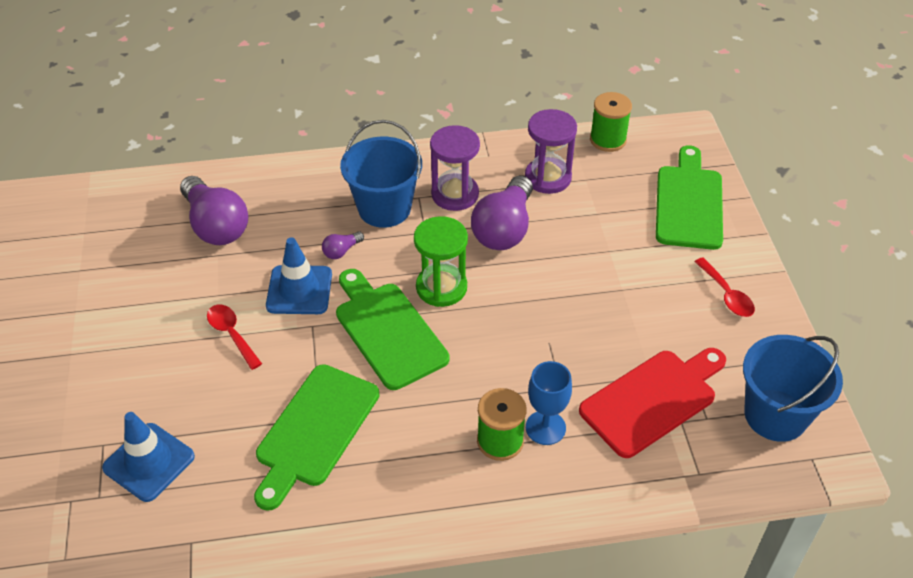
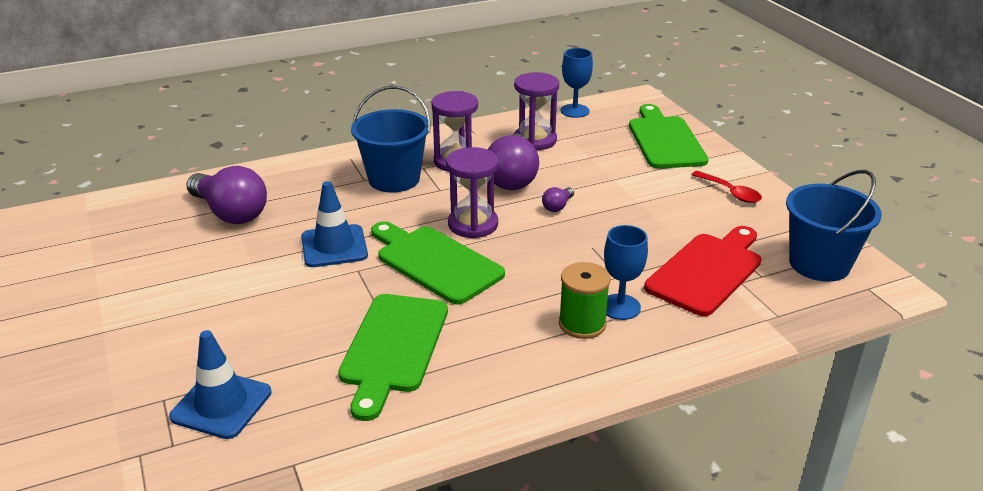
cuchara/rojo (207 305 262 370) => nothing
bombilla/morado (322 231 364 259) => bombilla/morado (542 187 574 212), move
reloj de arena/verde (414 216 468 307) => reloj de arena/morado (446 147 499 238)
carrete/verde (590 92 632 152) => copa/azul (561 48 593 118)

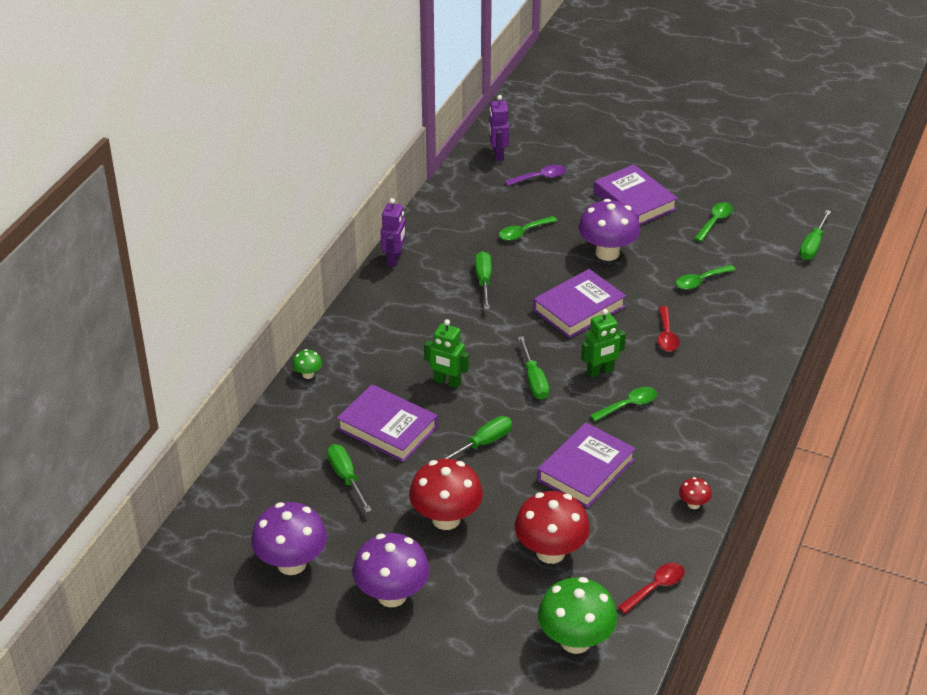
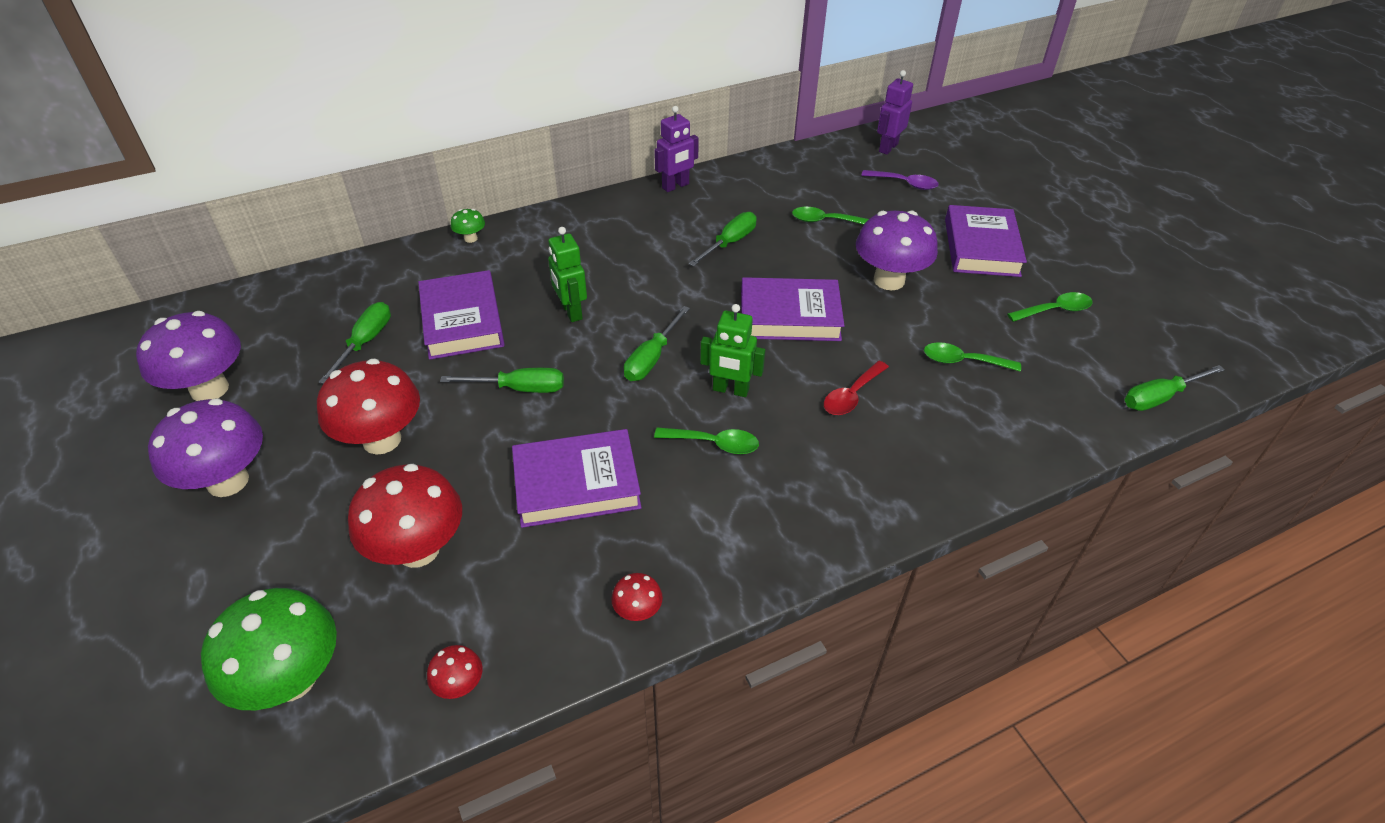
cuchara/rojo (618 563 685 614) => seta/rojo (427 645 483 699)

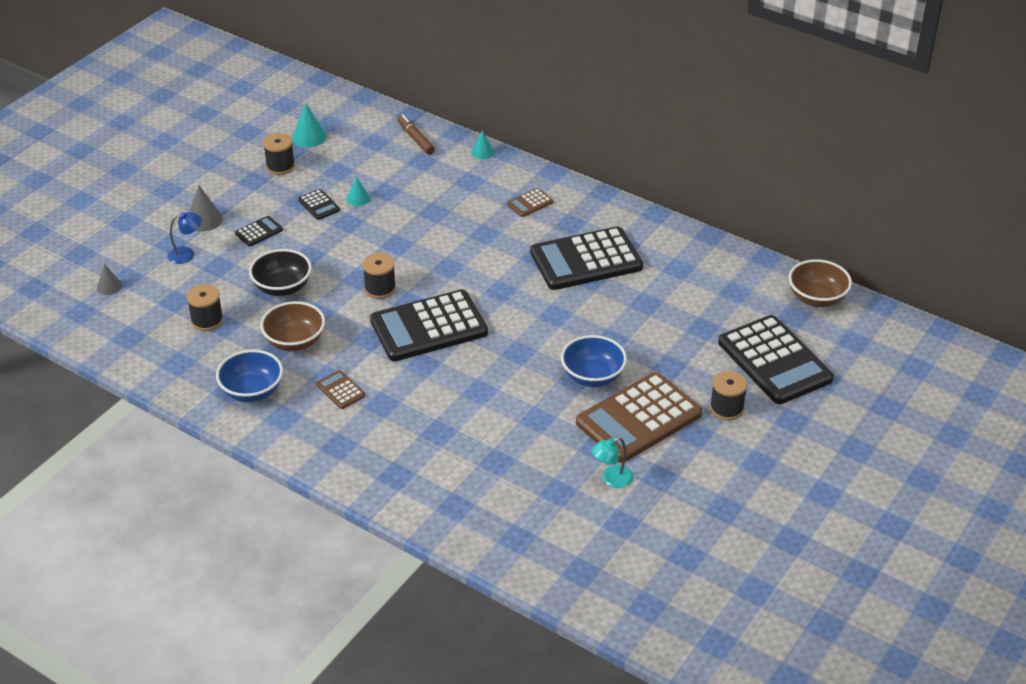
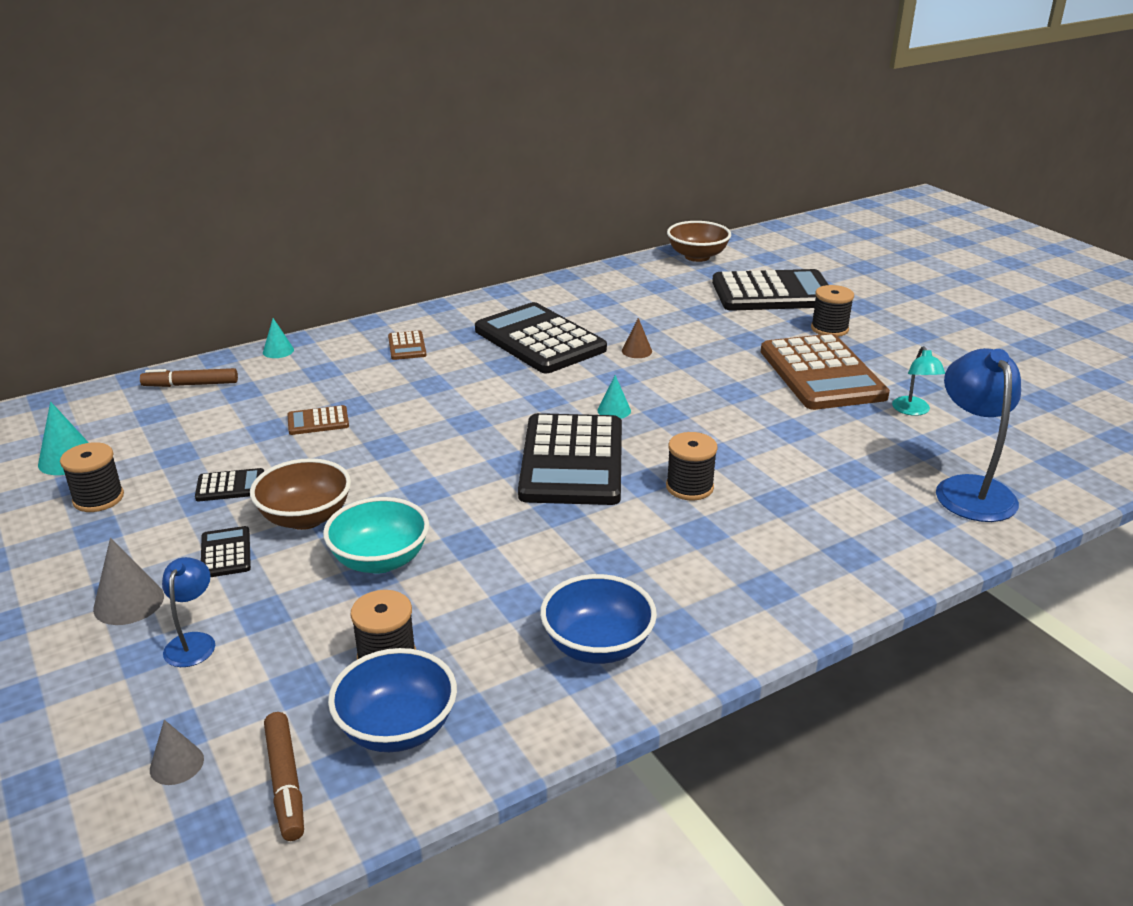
cuenco/negro (249 249 312 296) => cuenco/turquesa (323 497 429 574)
cuenco/marrón (260 301 325 351) => cuenco/marrón (250 458 351 530), move
calculadora/marrón (316 370 365 409) => calculadora/marrón (287 405 349 435), move
cono/turquesa (347 176 370 206) => cono/turquesa (597 375 631 419), move
carrete/negro (362 253 396 299) => carrete/negro (666 432 718 500), move
calculadora/negro (530 226 643 290) => calculadora/negro (475 302 607 373), 135 degrees clockwise
cuenco/azul (561 335 627 387) => cuenco/azul (328 648 457 752), move
nothing => rotulador/marrón (264 712 304 841)
nothing => cono/marrón (622 318 652 358)
nothing => lámpara/azul (936 348 1021 522)

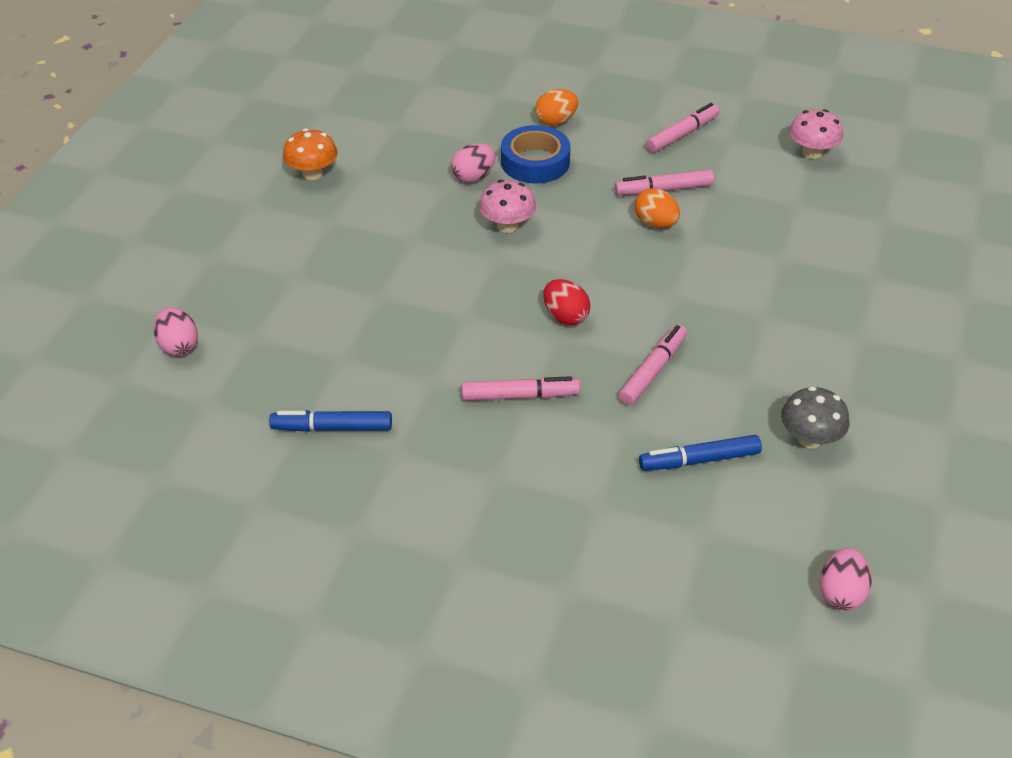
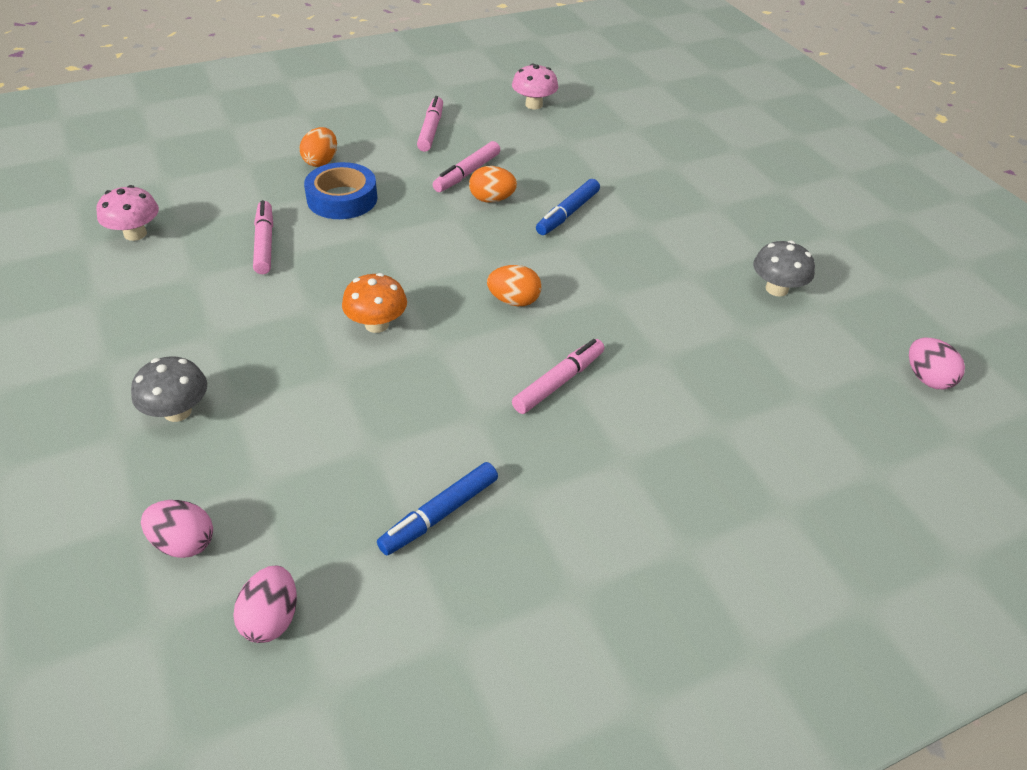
seta/naranja (283 128 338 180) => seta/naranja (342 273 407 333), move
huevo/rosa (451 143 496 183) => huevo/rosa (233 565 297 643), move
seta/rosa (479 180 536 233) => seta/rosa (96 185 159 241), move
huevo/rojo (543 279 590 325) => huevo/naranja (487 265 542 306)
rotulador/rosa (619 325 687 405) => rotulador/rosa (253 200 273 274), move
rotulador/azul (639 435 762 471) => rotulador/azul (536 179 600 235), move
nothing => seta/gris (131 356 207 422)

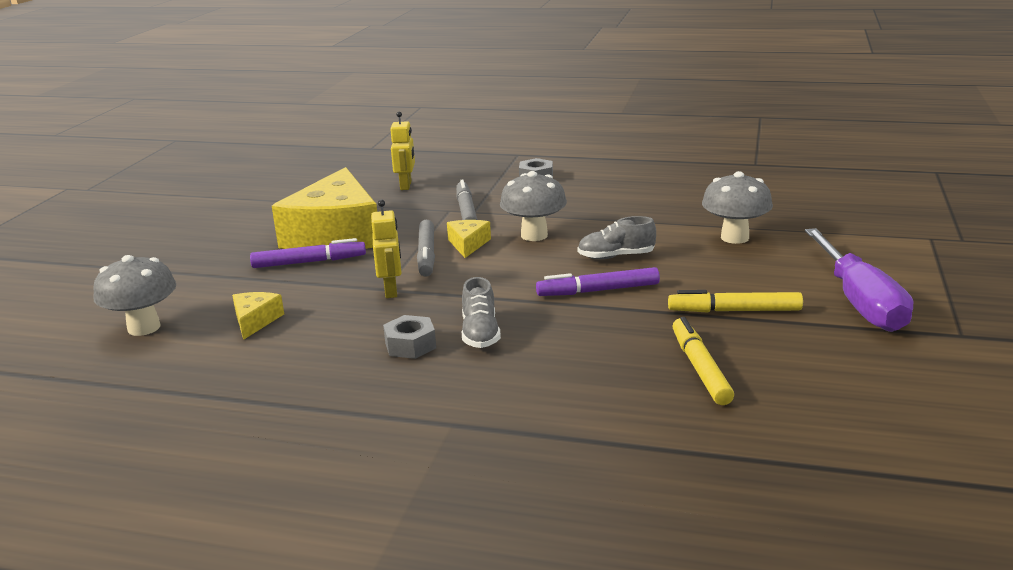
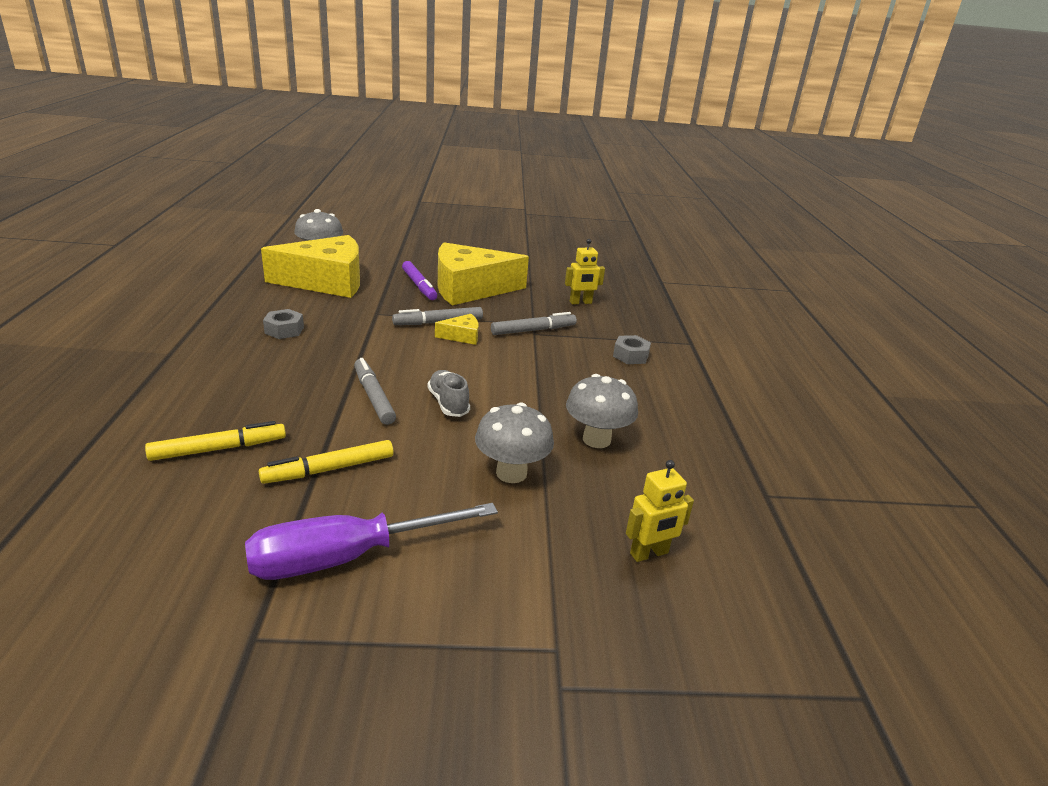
queso/amarillo (232 292 284 340) => queso/amarillo (261 235 360 298), x2.41
robot/amarillo (371 199 402 298) => robot/amarillo (626 460 694 562), move
zapato/gris (462 277 501 348) => nothing
seta/gris (500 171 567 241) => seta/gris (566 374 638 448), move
rotulador/morado (536 267 660 296) => rotulador/gris (354 358 396 425)
rotulador/amarillo (668 290 803 313) => rotulador/amarillo (259 440 394 484), 105 degrees counterclockwise

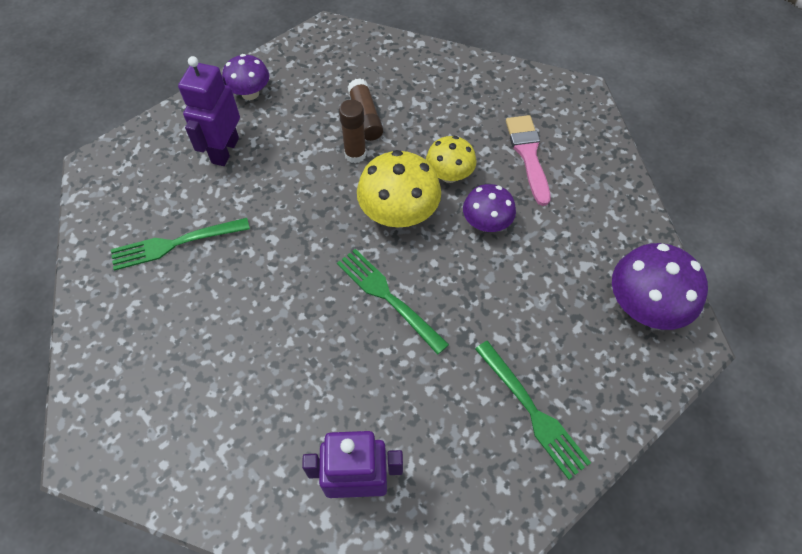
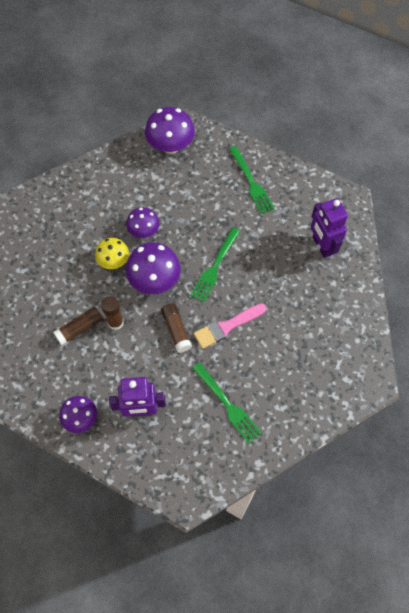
seta/amarillo (357 150 441 227) => seta/morado (126 242 181 294)
tenedor/verde (475 341 591 480) => tenedor/verde (229 146 275 214), 120 degrees clockwise
pincel/rosa (506 115 551 206) => pincel/rosa (193 303 266 349), move
nothing => barra de pegamento/marrón (161 303 192 353)

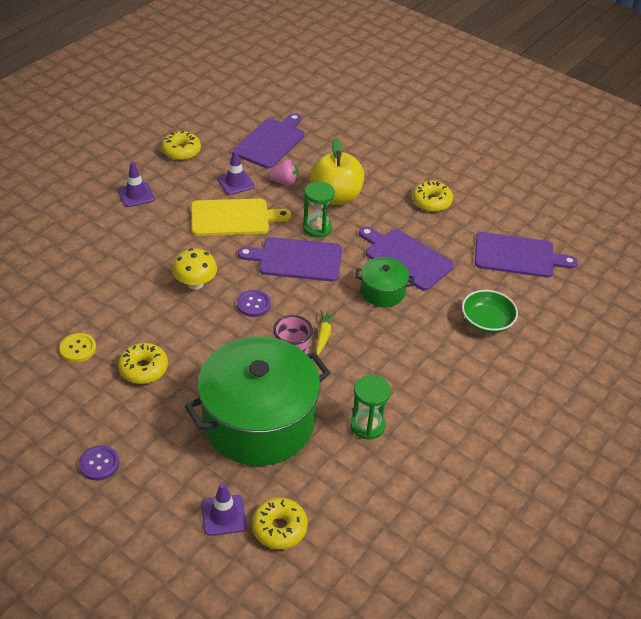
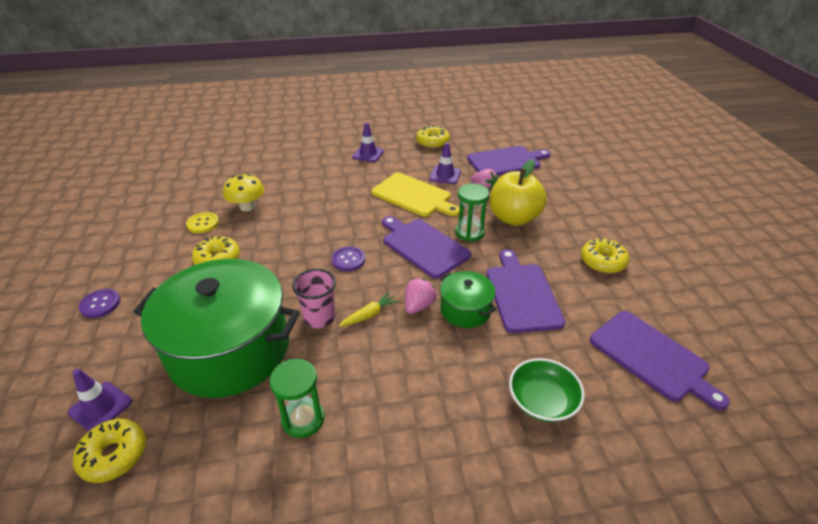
seta/amarillo (172 248 217 290) => seta/amarillo (223 174 264 211), move
nothing => fresa/rosa (405 278 436 314)

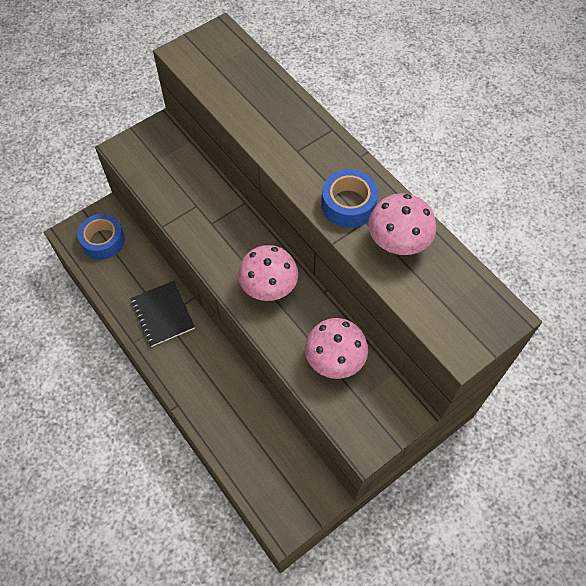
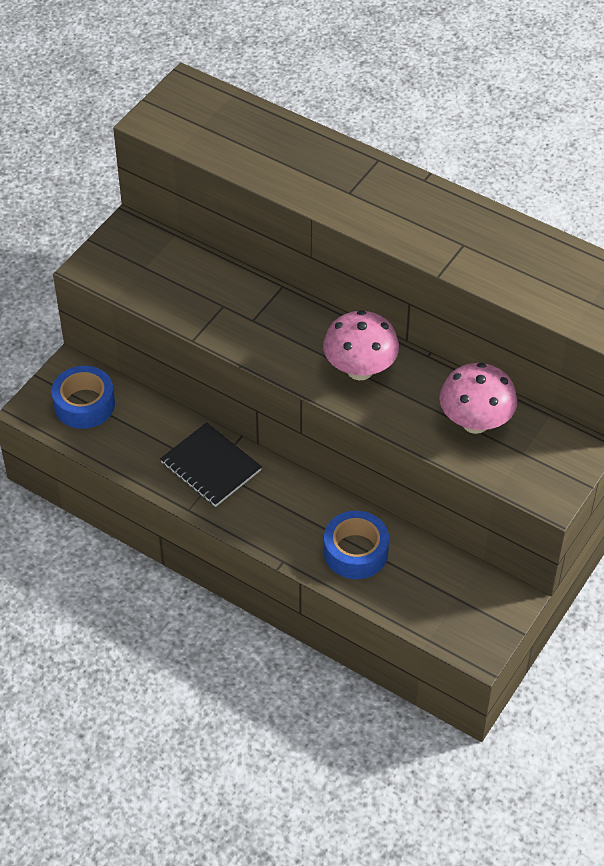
cinta adhesiva/azul (321 169 378 228) => cinta adhesiva/azul (324 511 389 579), move
seta/rosa (368 193 436 255) => nothing

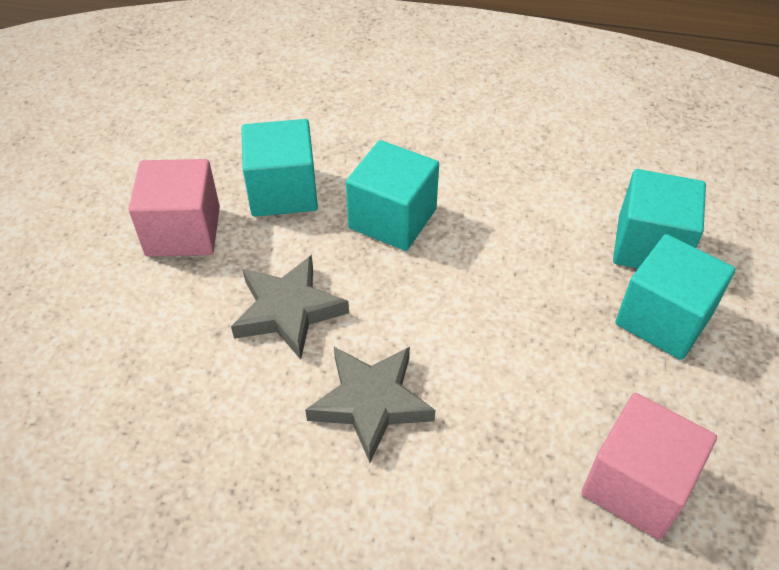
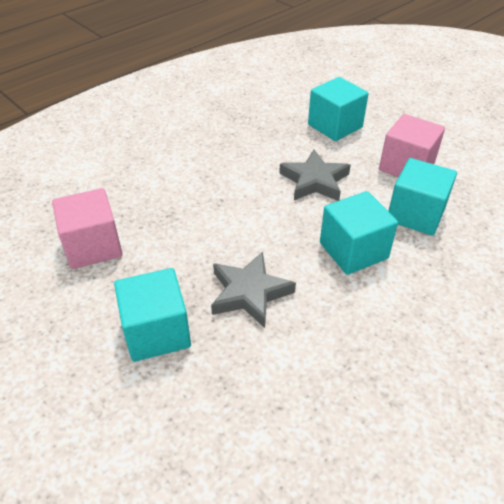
estrella/gris (305 347 435 463) => estrella/gris (211 252 296 328), move
cubo/turquesa (613 169 706 269) => cubo/turquesa (308 77 368 141), move

